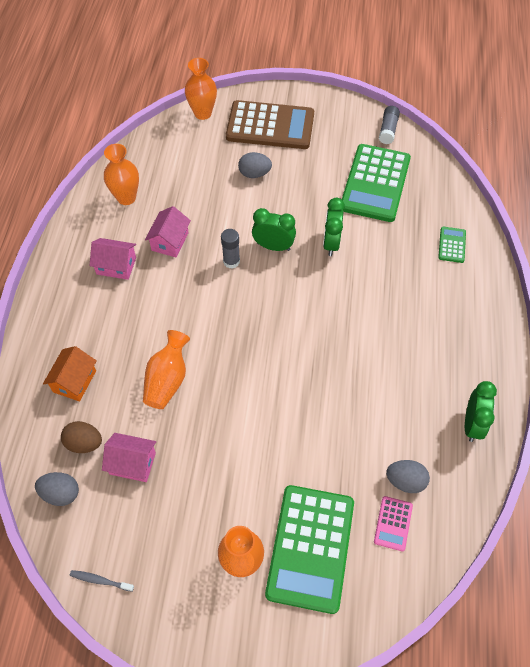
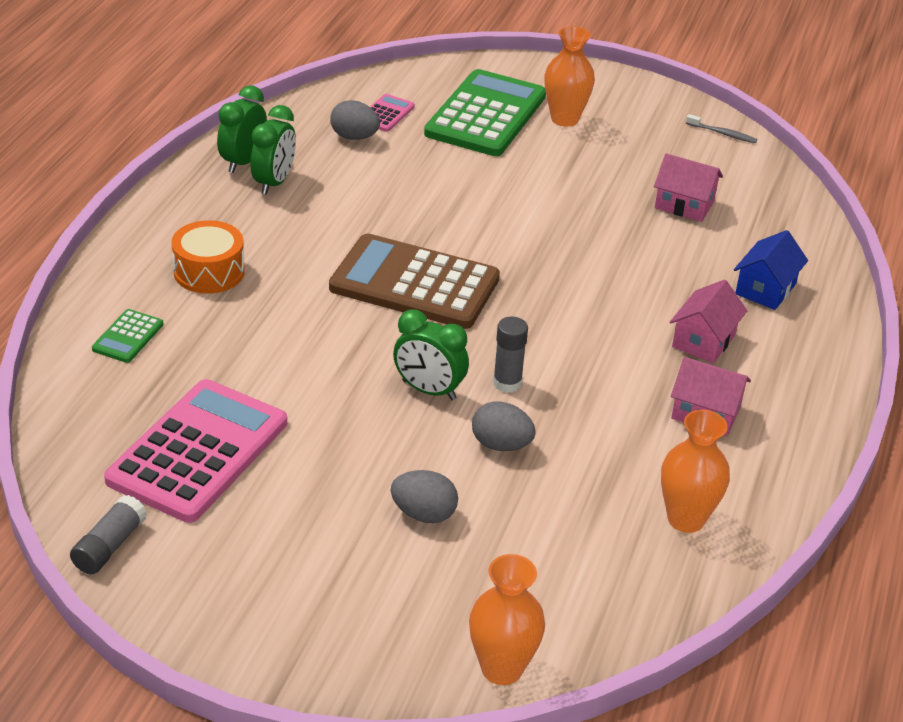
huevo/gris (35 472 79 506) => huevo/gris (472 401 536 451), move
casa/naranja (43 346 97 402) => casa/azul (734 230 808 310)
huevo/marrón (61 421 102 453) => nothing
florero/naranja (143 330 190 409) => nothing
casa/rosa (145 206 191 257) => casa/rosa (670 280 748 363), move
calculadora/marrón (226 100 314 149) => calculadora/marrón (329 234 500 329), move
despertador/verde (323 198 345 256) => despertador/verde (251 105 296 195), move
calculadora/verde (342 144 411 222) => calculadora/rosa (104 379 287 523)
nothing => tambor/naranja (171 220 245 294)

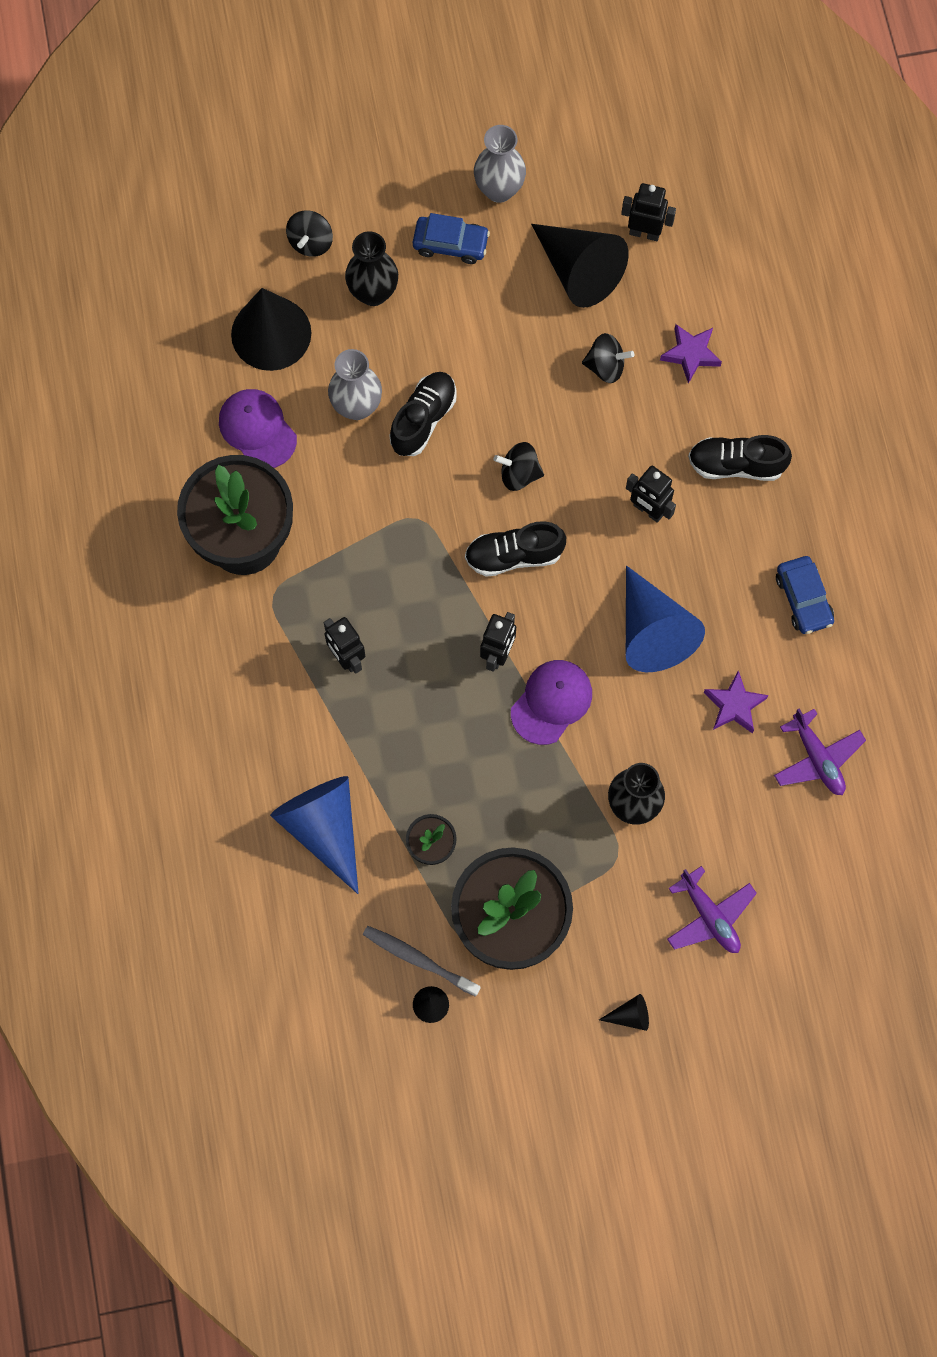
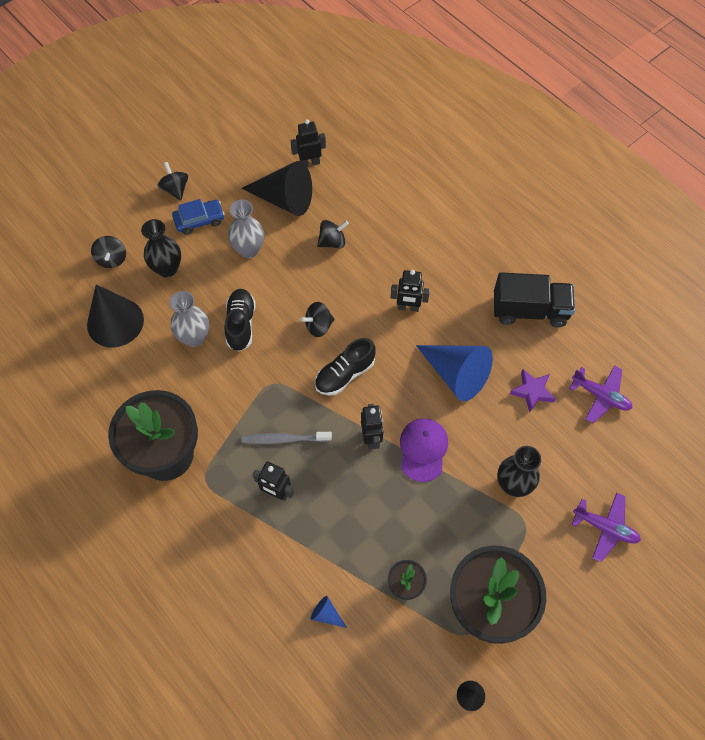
gorra/morado (219 389 297 468) => nothing
cono/azul (270 776 359 894) => cono/azul (311 596 347 628), x0.42
cepillo de dientes/gris (363 926 481 997) => cepillo de dientes/gris (242 432 332 444), move
florero/gris (474 125 526 203) => florero/gris (228 200 264 258), move
cono/negro (599 994 649 1031) => nothing
estrella/morado (660 324 722 384) => nothing
zapato/negro (688 435 792 481) => nothing
coche/azul (776 556 834 634) => camión/negro (494 272 575 327)
nothing => peonza/negro (158 162 188 201)

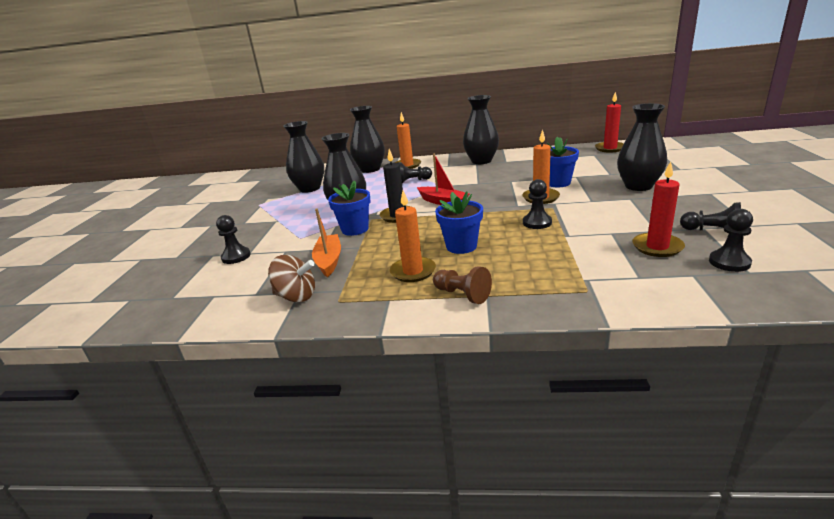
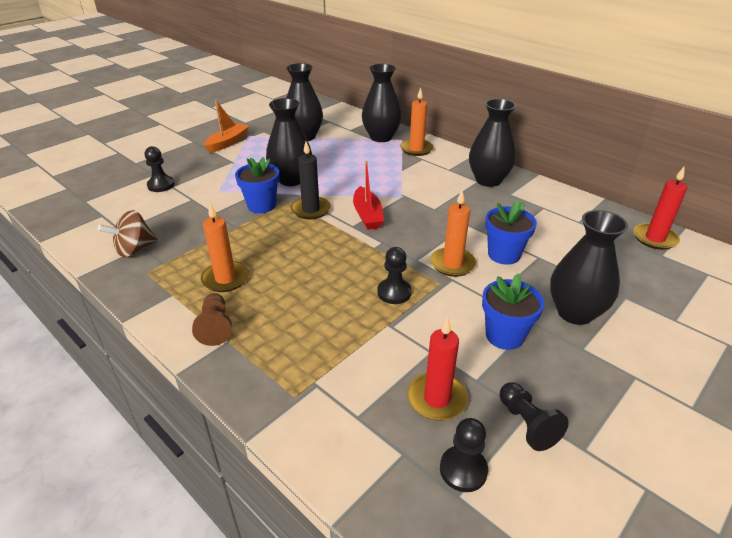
peonza/marrón (268 255 315 302) => peonza/marrón (98 210 158 258), 90 degrees clockwise
barco/naranja (312 208 341 277) => barco/naranja (204 100 249 153), move
peón/negro (398 162 432 184) => nothing
maceta/azul (435 191 483 254) => maceta/azul (482 274 544 350), move

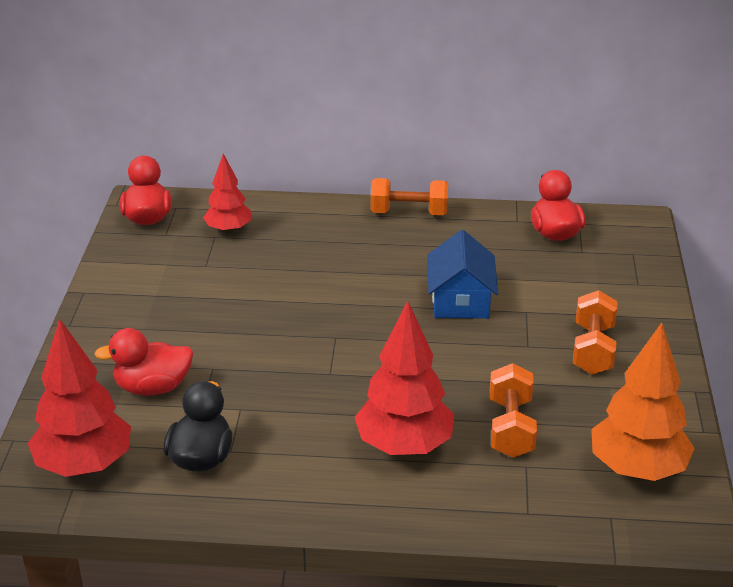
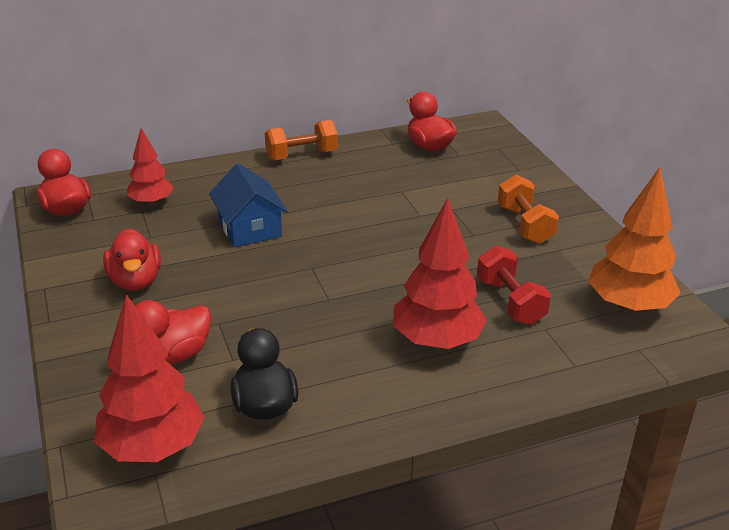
casa/azul (427 230 498 319) => casa/azul (209 164 288 247), move
mancuerna/naranja (490 363 537 458) => mancuerna/rojo (477 245 551 325)
nothing => pato/rojo (103 228 161 291)

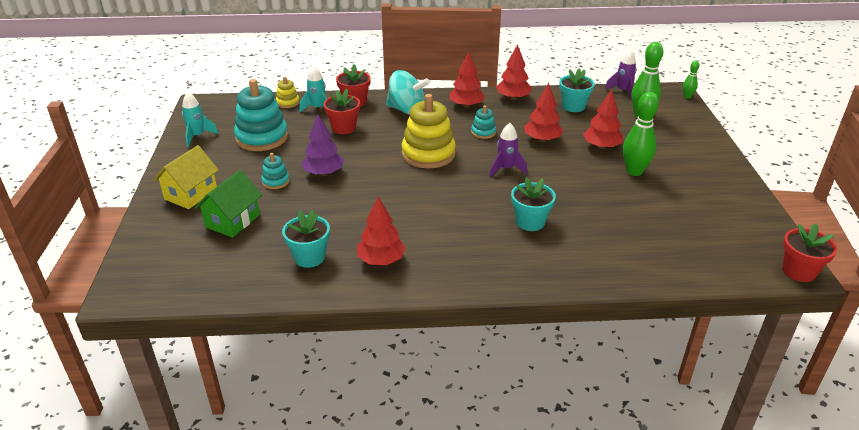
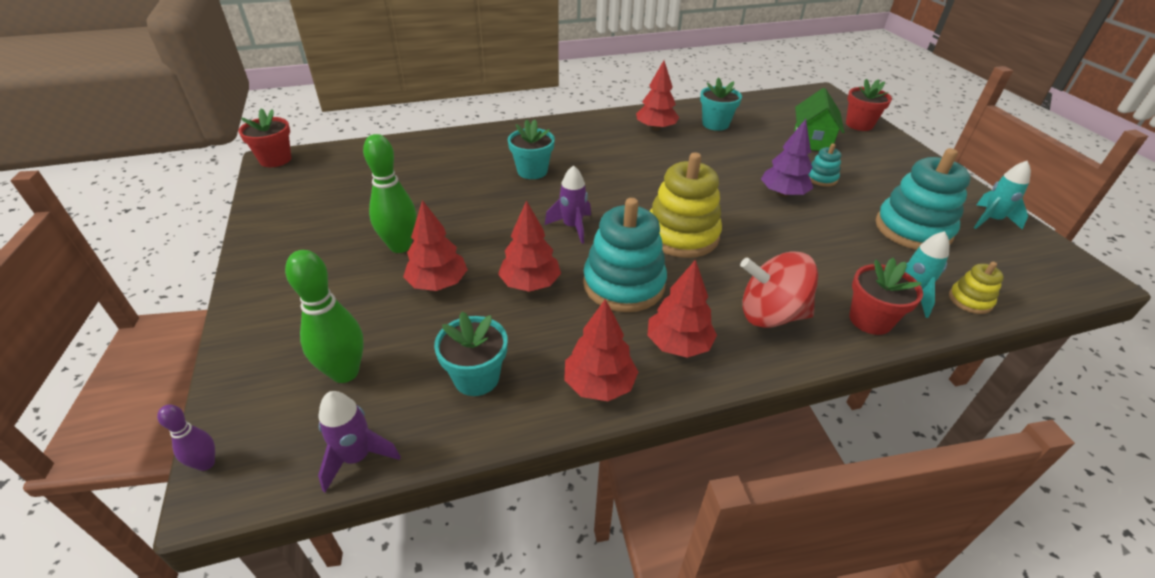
casa/amarillo (154 145 219 209) => nothing
maceta/rojo (324 89 360 134) => maceta/rojo (846 79 892 131), move
peonza/turquesa (386 70 430 115) => peonza/rojo (740 251 818 328)
juguete apilable/turquesa (471 105 496 139) => juguete apilable/turquesa (583 198 667 312), x2.08
bolo/verde (683 61 699 99) => bolo/morado (157 404 215 471)

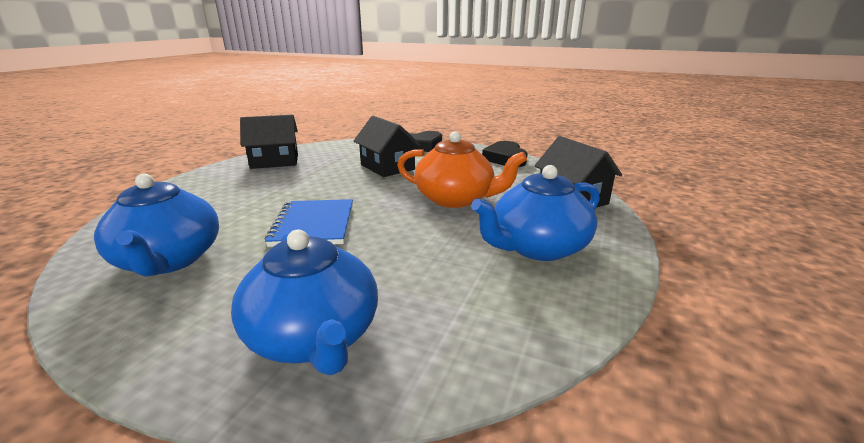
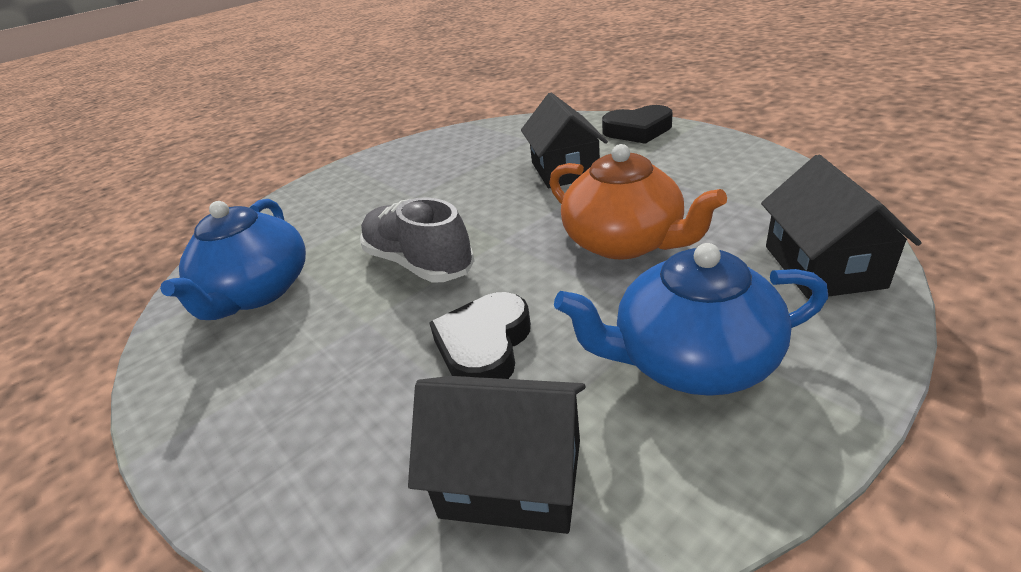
tetera/azul (231 230 378 375) => nothing
casa/negro (240 115 298 169) => casa/negro (408 376 585 534), move
cuaderno/azul (265 199 353 247) => zapato/gris (360 197 474 283)
corazón/negro (482 141 528 167) => corazón/negro (429 292 531 379), move

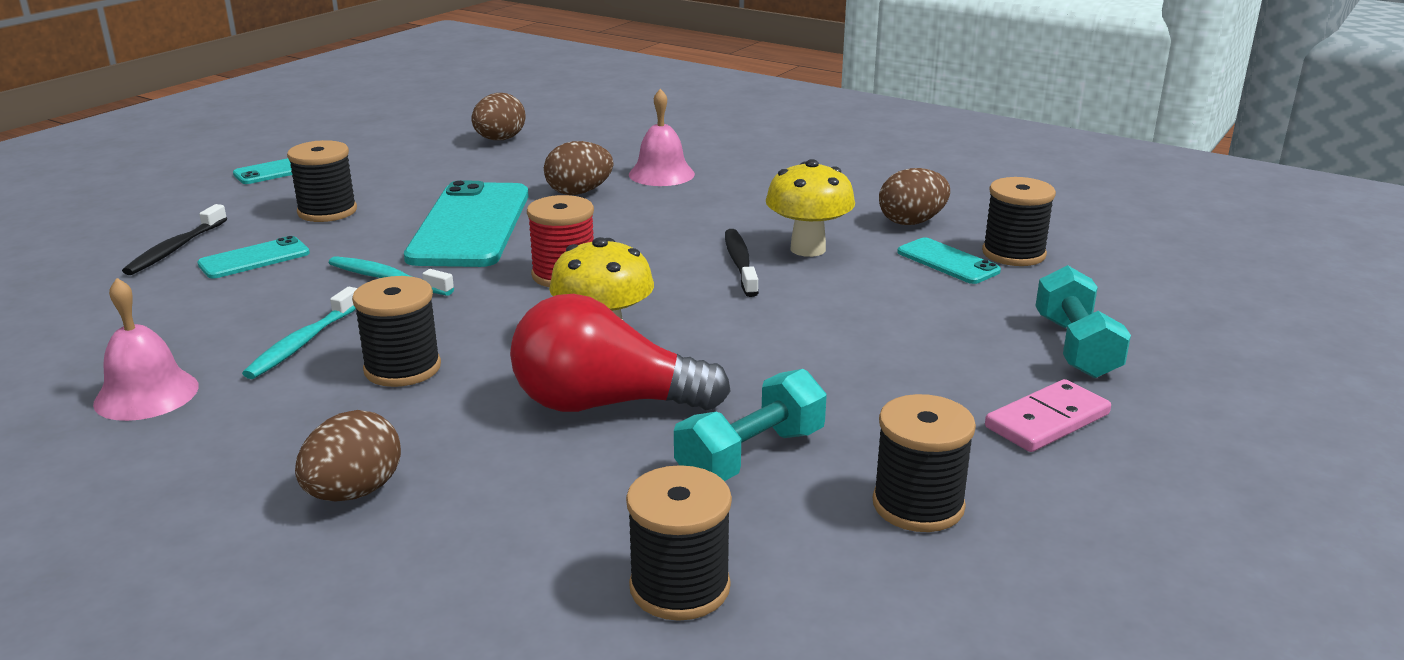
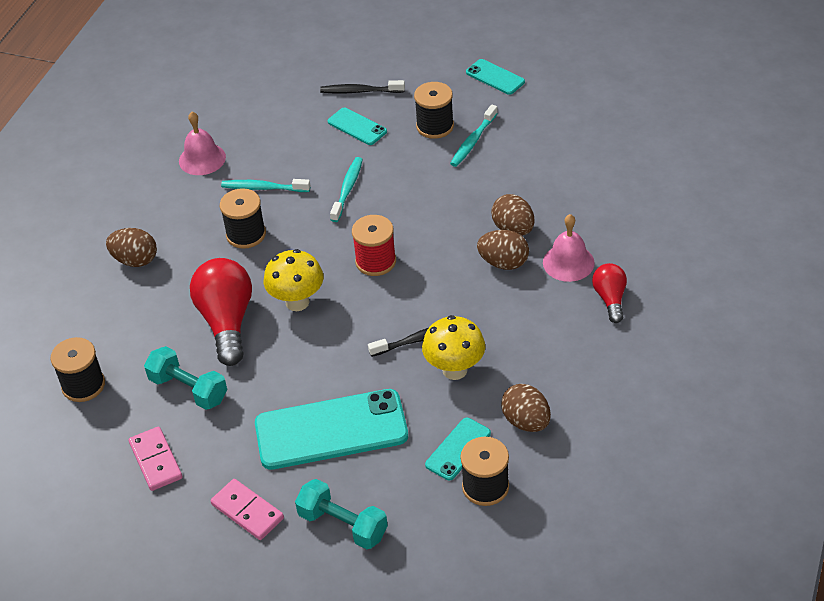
móvil/turquesa (404 180 529 267) => móvil/turquesa (255 389 408 470), move
huevo/marrón (471 93 525 140) => huevo/marrón (477 230 529 270), move
carrete/negro (873 394 976 532) => ficha de dominó/rosa (129 427 182 491)
mancuerna/turquesa (1036 265 1131 378) => mancuerna/turquesa (295 479 388 549), 45 degrees clockwise
nothing => cepillo de dientes/turquesa (450 104 498 167)
nothing => bombilla/rojo (592 263 627 323)

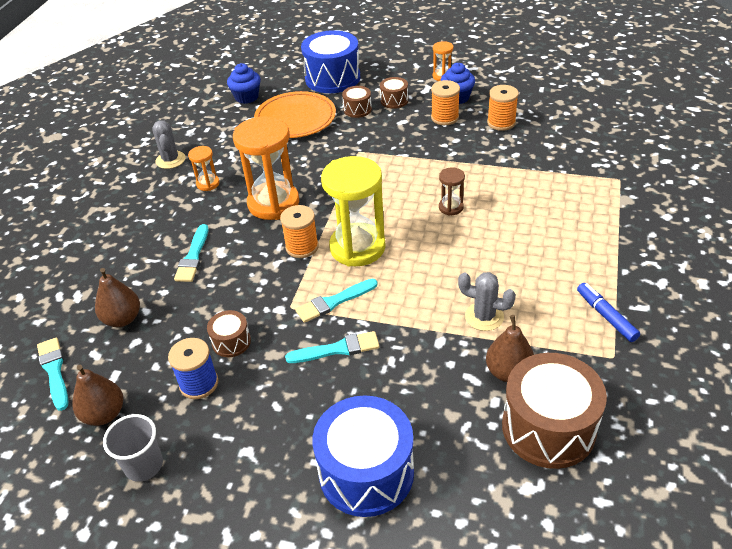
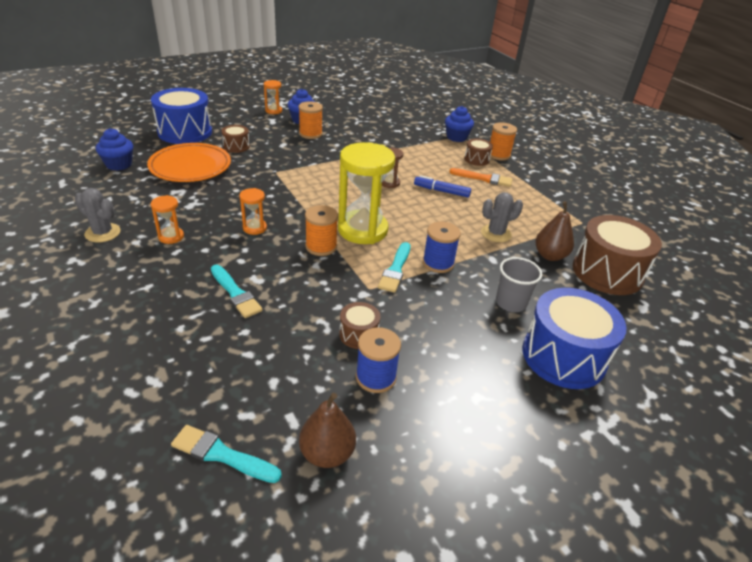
pera/marrón (95 268 140 327) => nothing
vaso/gris (103 414 163 482) => vaso/gris (496 257 542 312), move
reloj de arena/naranja (233 116 299 220) => reloj de arena/naranja (239 188 267 235), x0.46
pincel/turquesa (285 331 380 363) => nothing
tambor/marrón (380 77 408 109) => tambor/marrón (464 138 493 166), move
carrete/naranja (487 85 519 131) => carrete/naranja (490 122 517 161), move
rotulador/azul (577 283 640 342) => rotulador/azul (414 175 471 198), move
nothing => carrete/azul (423 222 461 273)
nothing => magdalena/azul (445 106 474 142)
nothing => pincel/naranja (449 168 513 187)

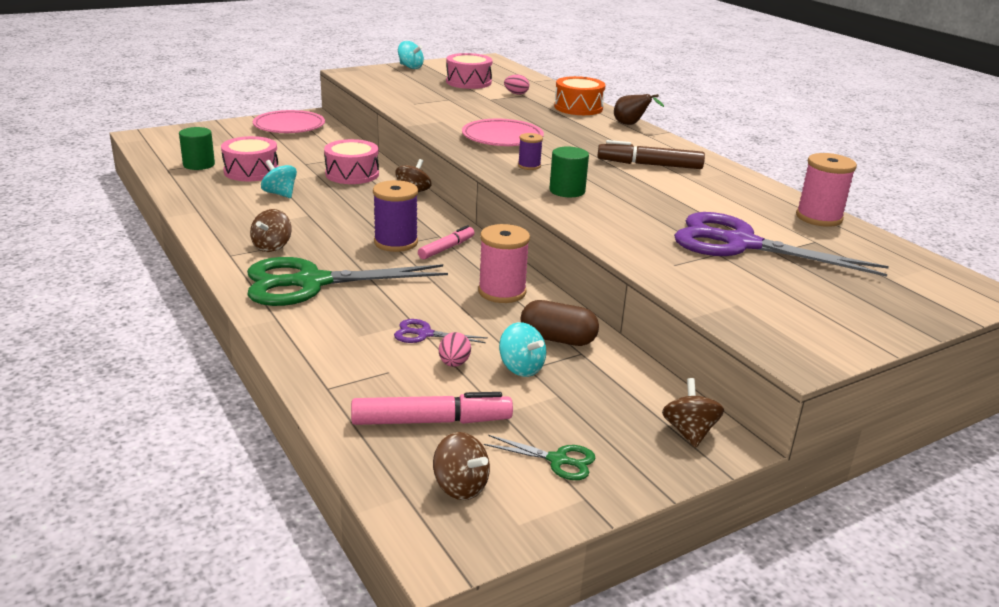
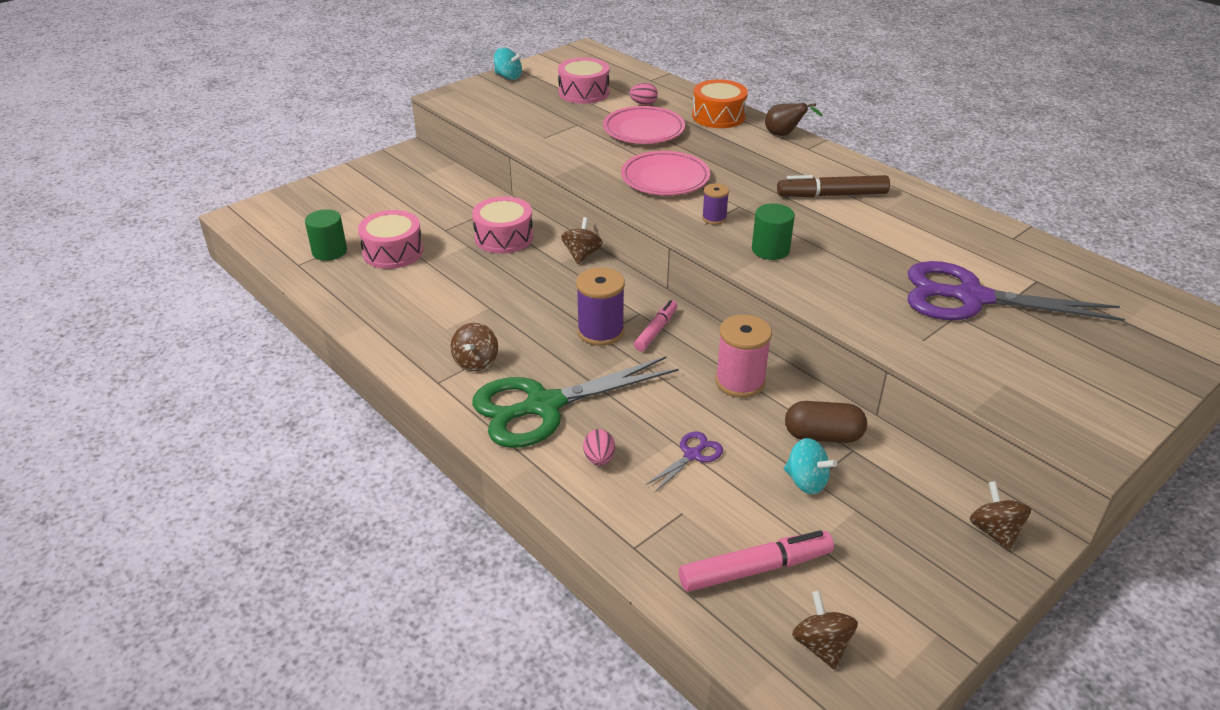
plato/rosa (253 110 325 133) => plato/rosa (603 106 685 144), move
peonza/turquesa (261 160 297 198) => nothing
tijeras/morado (394 319 488 343) => tijeras/morado (646 432 723 492), 135 degrees clockwise
peonza/marrón (433 432 490 500) => peonza/marrón (792 591 858 670), 135 degrees counterclockwise
huevo/rosa (439 332 471 367) => huevo/rosa (583 429 615 466), move
tijeras/verde (484 435 595 480) => nothing
carrete/rosa (796 153 857 227) => nothing

